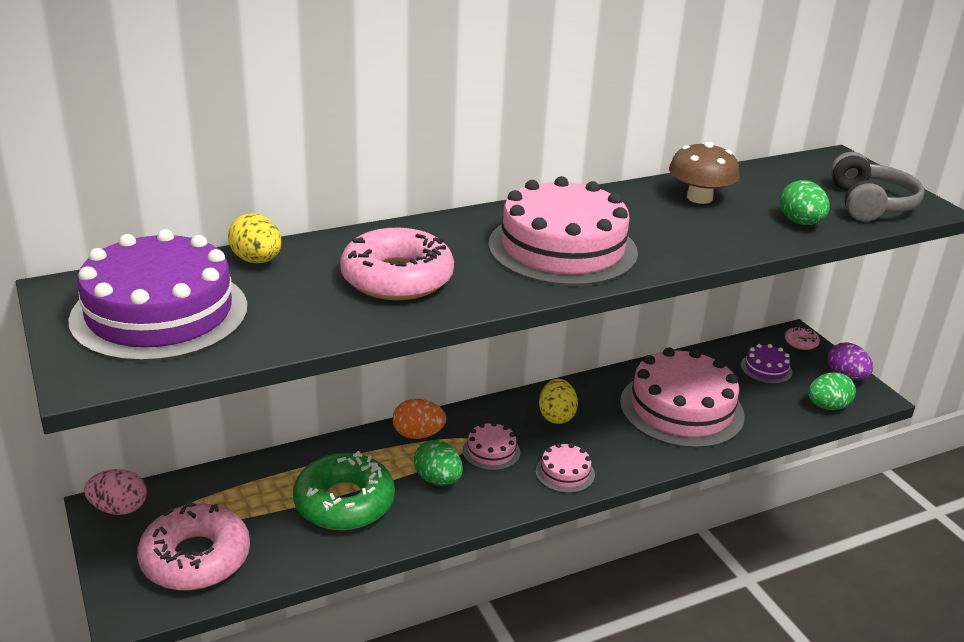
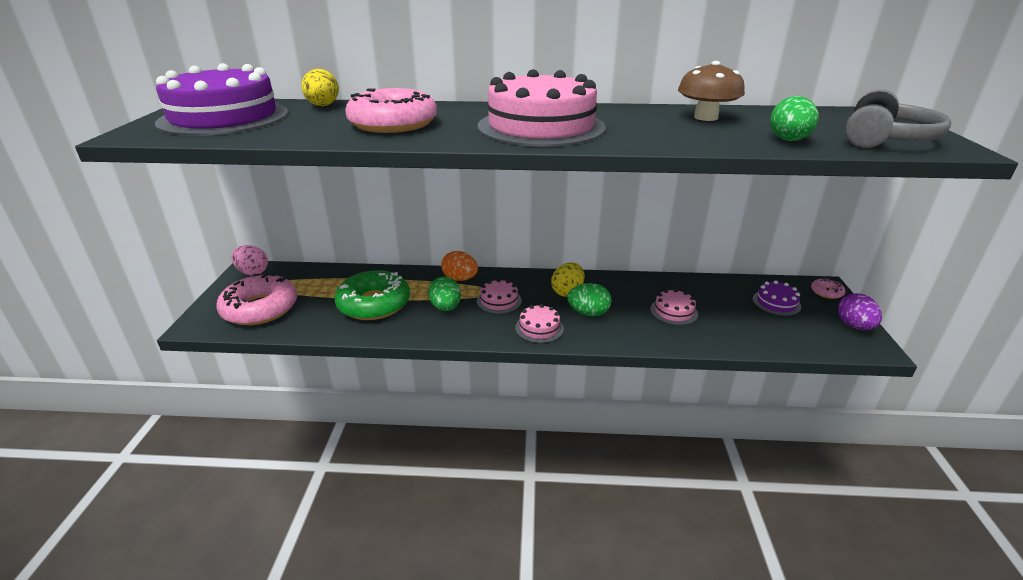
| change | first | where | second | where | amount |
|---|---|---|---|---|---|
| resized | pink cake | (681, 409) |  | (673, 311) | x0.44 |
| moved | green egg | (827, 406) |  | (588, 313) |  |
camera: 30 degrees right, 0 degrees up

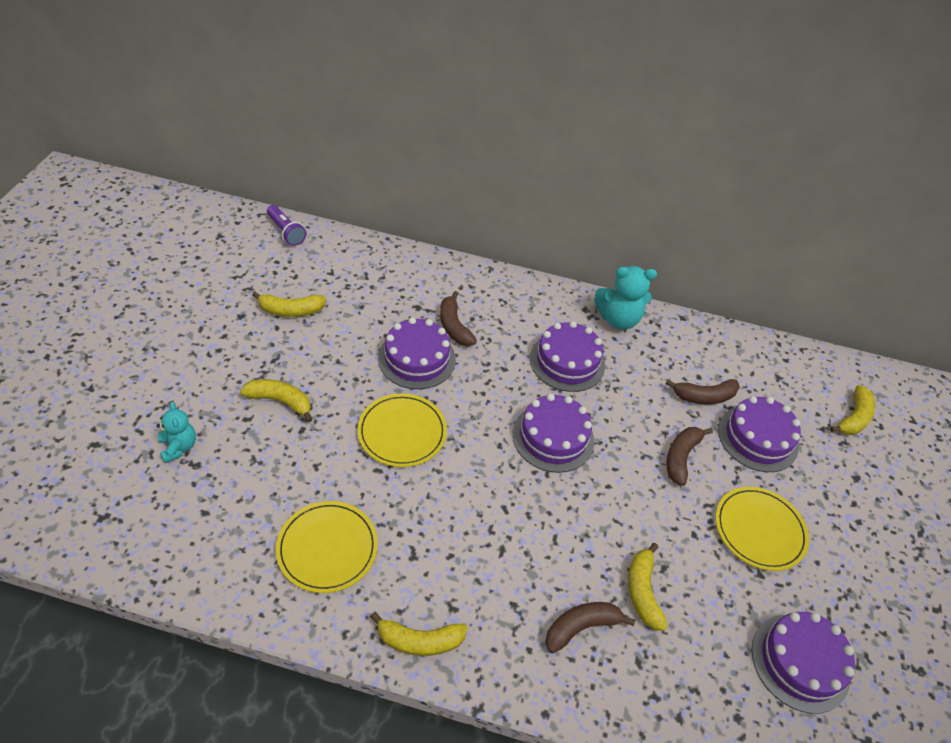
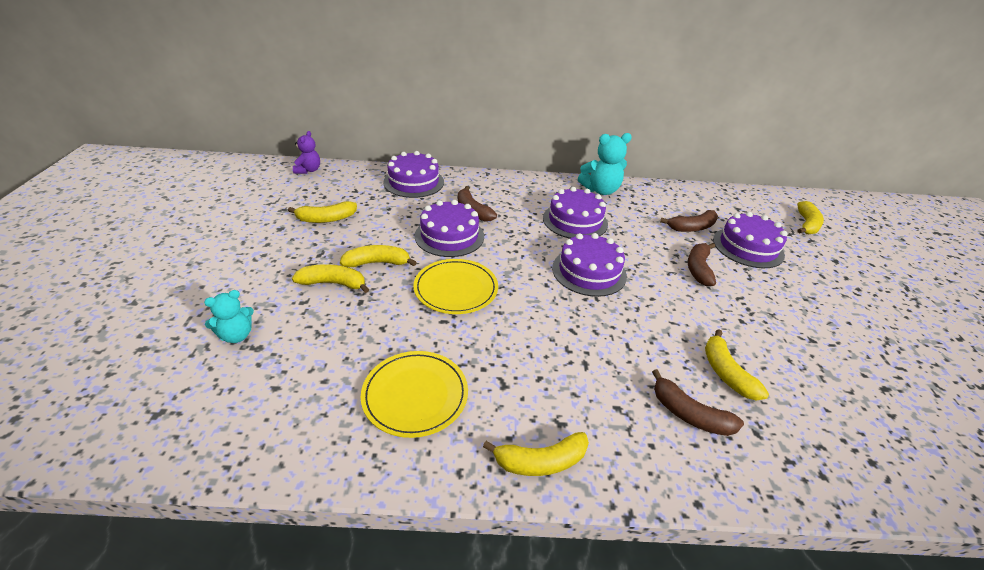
| change | first | where | second | where | amount |
|---|---|---|---|---|---|
| replaced | purple flashlight | (286, 232) | purple teddy bear | (308, 170) |  |
| turned | turquoise teddy bear | (179, 447) |  | (236, 335) | 90 degrees clockwise |
| removed | yellow plate | (759, 530) |  |  |  |
| turned | brown banana | (581, 627) |  | (689, 414) | 105 degrees counterclockwise |
| moved | purple cake | (800, 662) |  | (414, 182) |  |
| added |  |  | yellow banana | (377, 263) |  |
camera: 10 degrees left, 10 degrees down

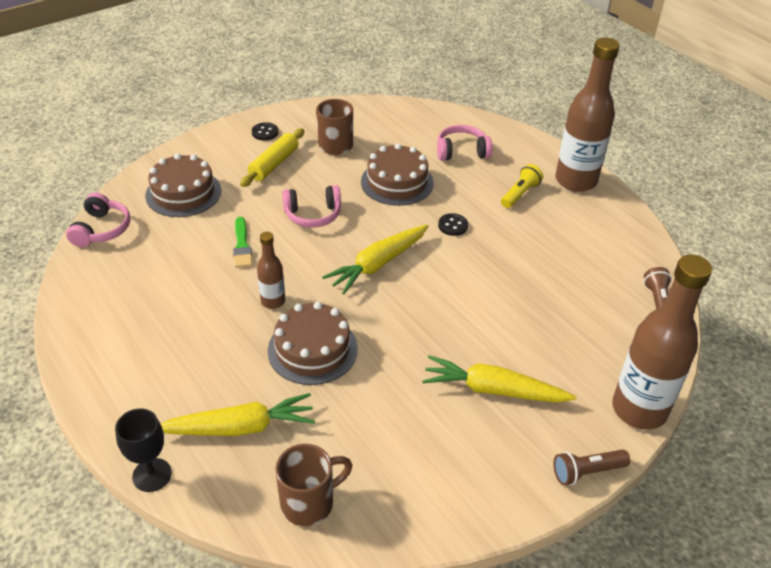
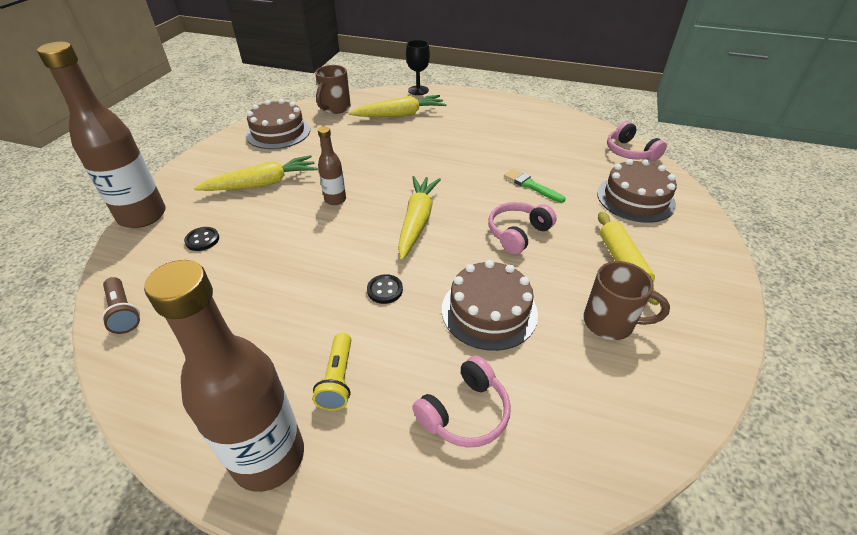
| change | first | where | second | where | amount |
|---|---|---|---|---|---|
| moved | black button | (265, 132) |  | (202, 240) |  |
| moved | brown bottle | (273, 301) |  | (335, 200) |  |
| moved | brown cake | (312, 349) |  | (278, 132) |  |
| turned | yellow carrot | (240, 427) |  | (400, 115) | 150 degrees counterclockwise |
| removed | brown flashlight | (587, 472) |  |  |  |
camera: 145 degrees right, 0 degrees up

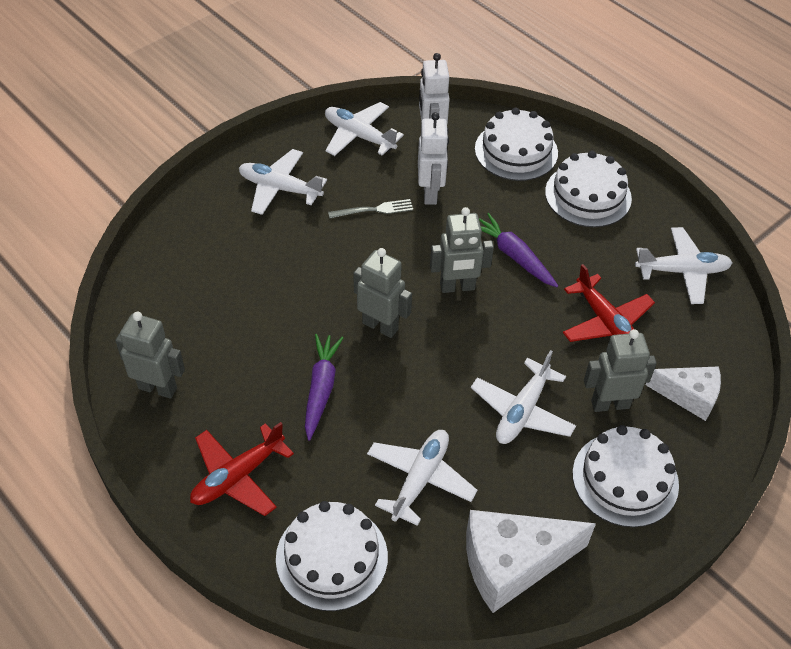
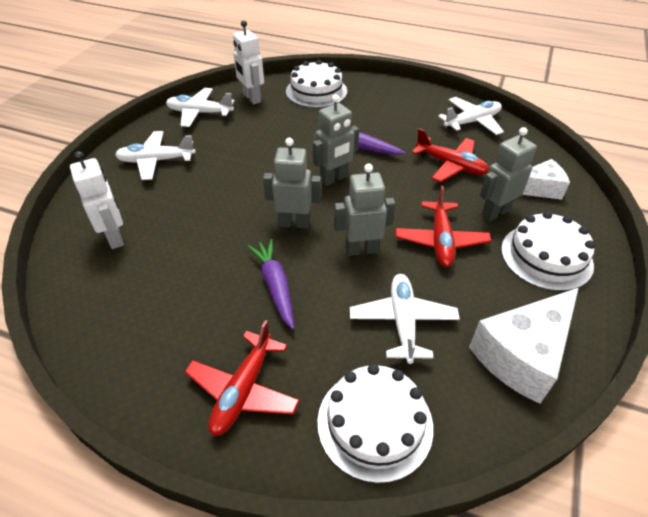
| change | first | where | second | where | amount |
|---|---|---|---|---|---|
| moved | white robot | (430, 193) |  | (115, 237) |  |
| removed | white cake | (588, 195) |  |  |  |
| removed | grey fork | (374, 210) |  |  |  |
| moved | grey robot | (158, 388) |  | (361, 250) |  |
| recoloured | white plane | (522, 411) | red plane | (440, 240) |  |
camera: 25 degrees left, 5 degrees down

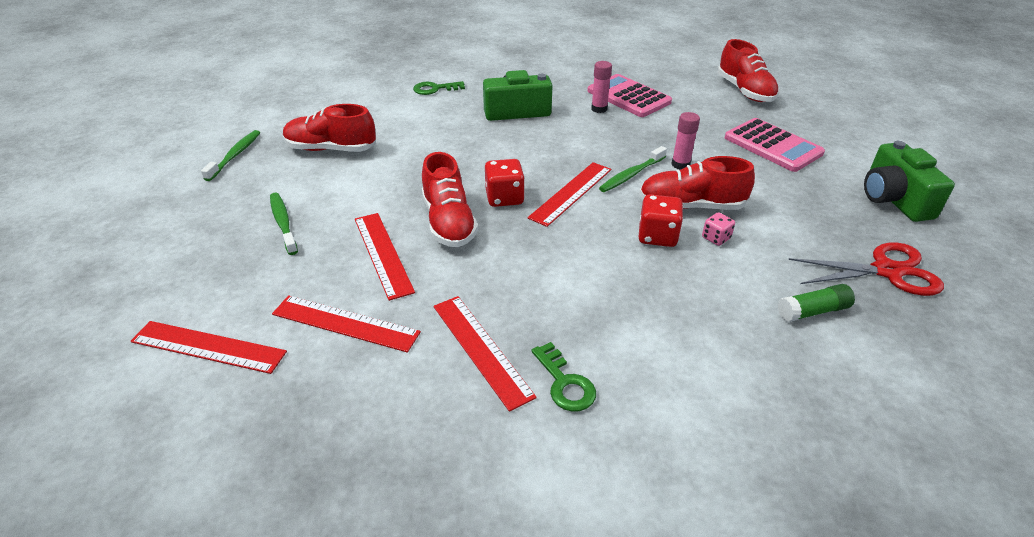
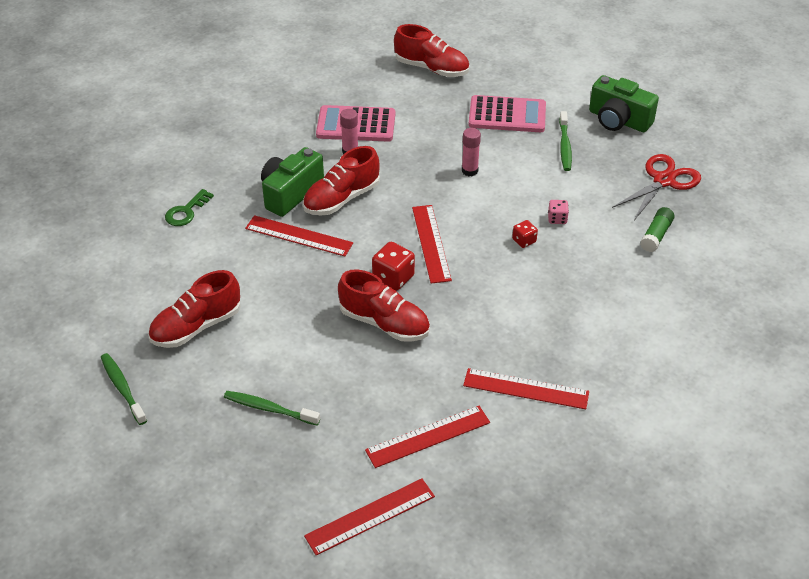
| change | first | where | second | where | amount |
|---|---|---|---|---|---|
| moved | green toothbrush | (631, 175) |  | (565, 146) |  |
| moved | red shoe | (691, 206) |  | (341, 199) |  |
| resized | red dice | (657, 236) |  | (524, 241) | x0.59 |
| moved | red ruler | (383, 254) |  | (299, 236) |  |
| removed | green key | (565, 383) |  |  |  |
camera: 45 degrees left, 5 degrees up

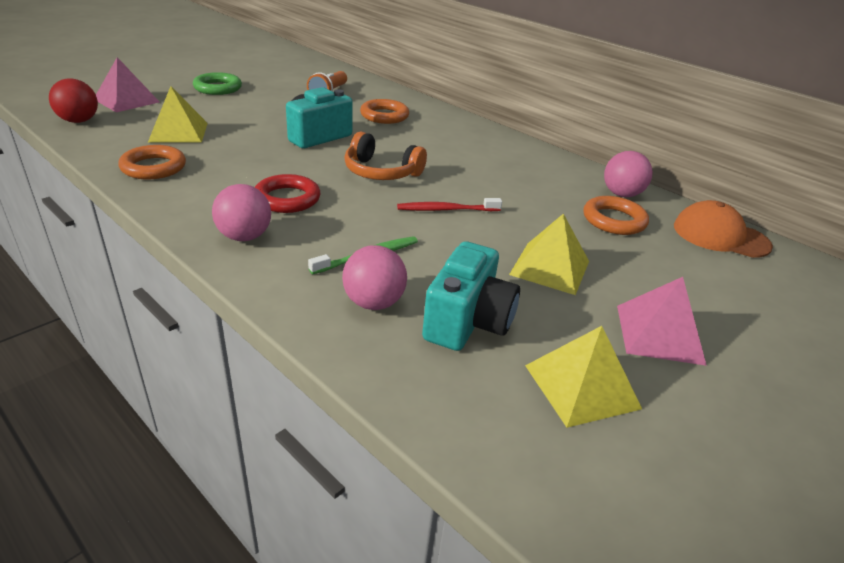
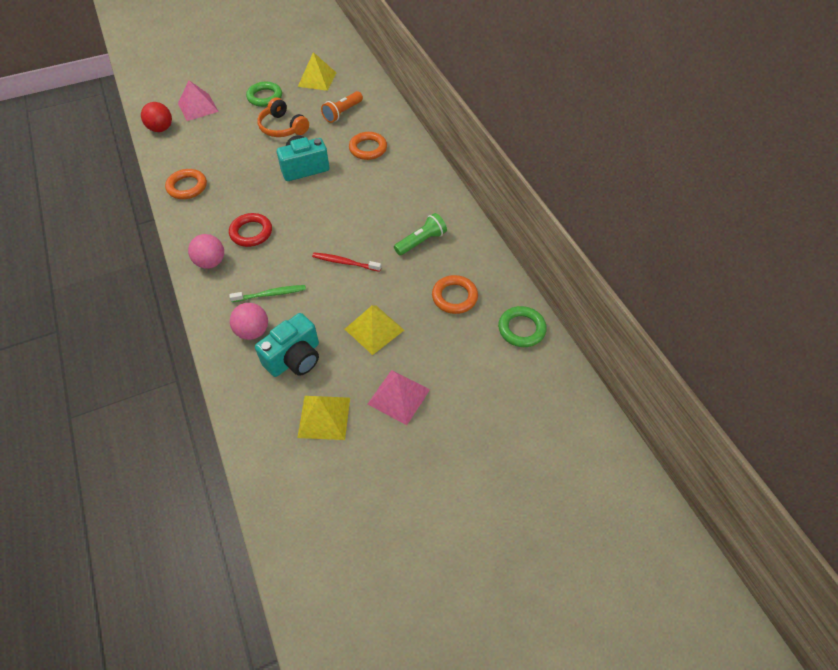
| change | first | where | second | where | amount |
|---|---|---|---|---|---|
| moved | yellow pyramid | (178, 132) |  | (317, 79) |  |
| moved | orange headphones | (381, 172) |  | (282, 127) |  |
| removed | pink ball | (621, 194) |  |  |  |
| replaced | orange cap | (720, 236) | green ring | (521, 329) |  |
| added |  |  | green flashlight | (421, 241) |  |
camera: 25 degrees right, 20 degrees up

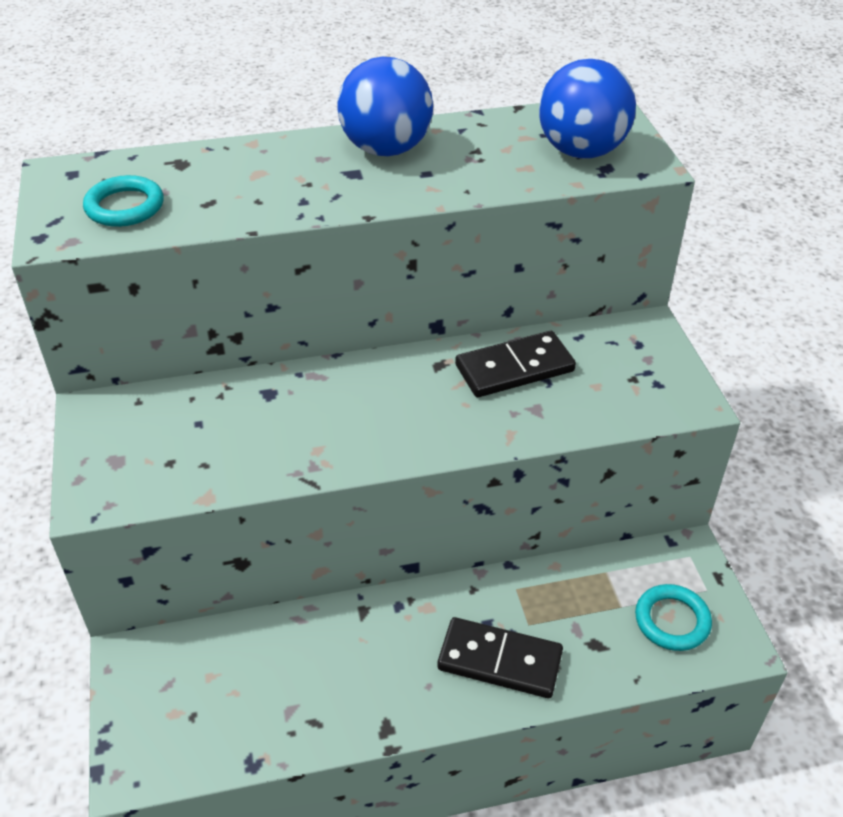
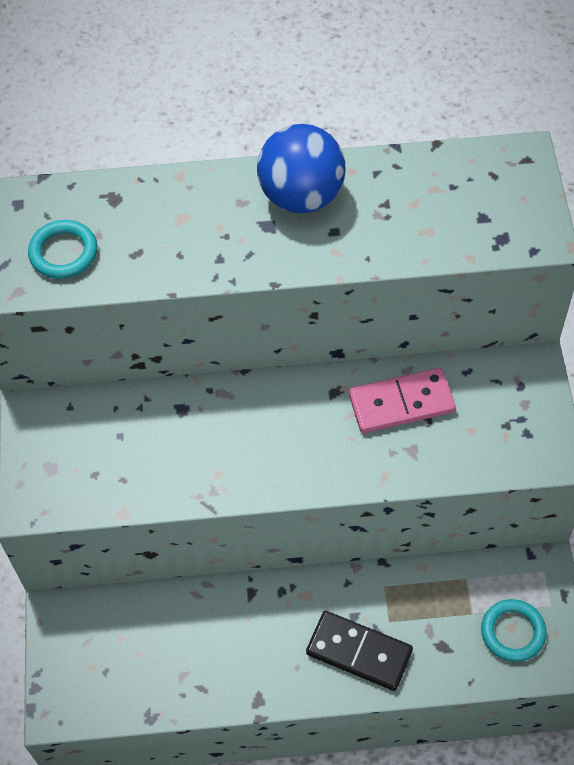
| change | first | where | second | where | amount |
|---|---|---|---|---|---|
| removed | blue ball | (581, 151) |  |  |  |
| recoloured | black domino | (514, 368) | pink domino | (401, 403) |  |
camera: 10 degrees right, 15 degrees up

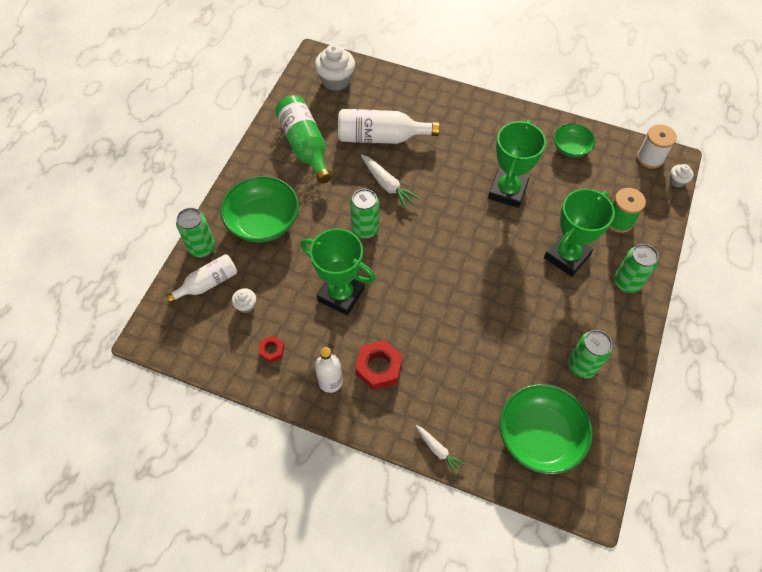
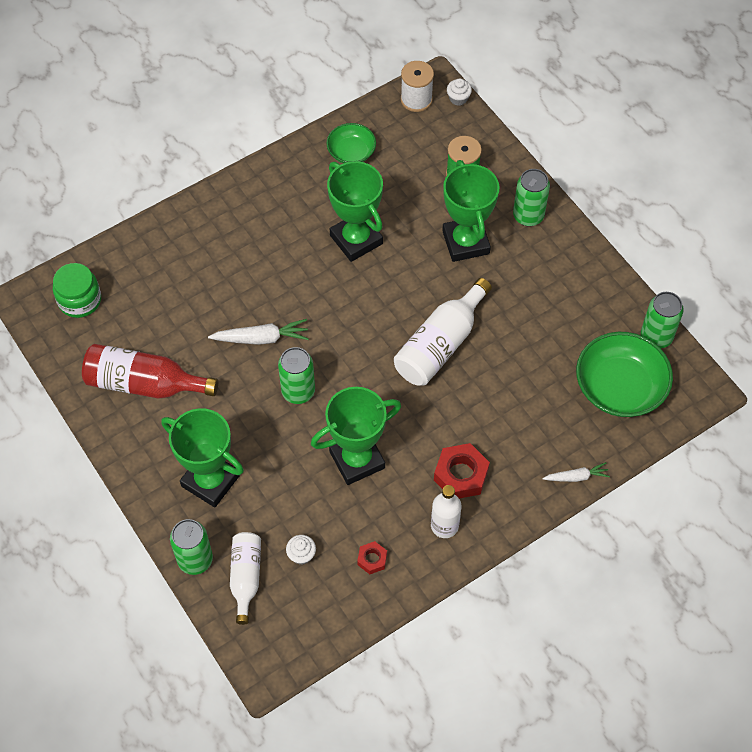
| change | first | where | second | where | amount |
|---|---|---|---|---|---|
| replaced | white cupcake | (336, 80) | green jar | (79, 300) |  |
| recoloured | green bottle | (305, 146) | red bottle | (144, 384) |  |
| moved | white bottle | (381, 137) |  | (440, 344) |  |
| replaced | green bowl | (263, 221) | green trophy | (210, 481) |  |
| moved | green can | (582, 365) |  | (656, 337) |  |
camera: 55 degrees left, 0 degrees up

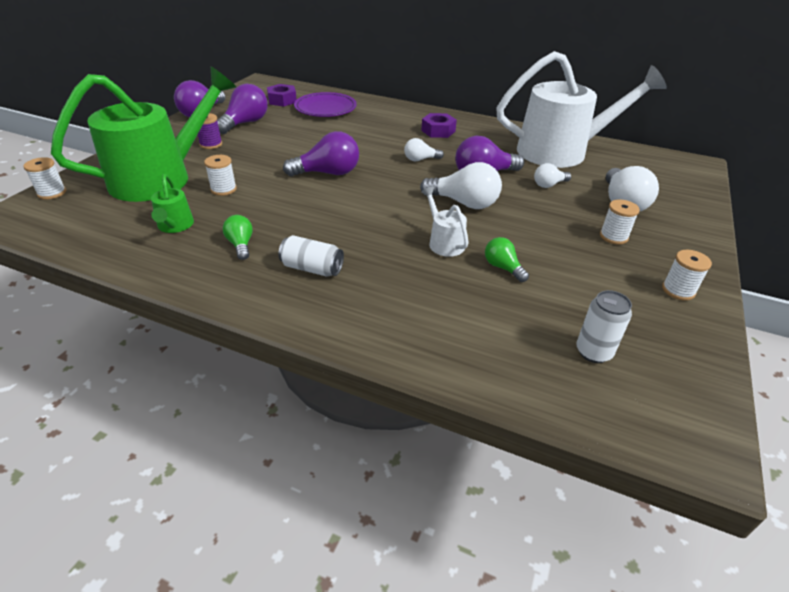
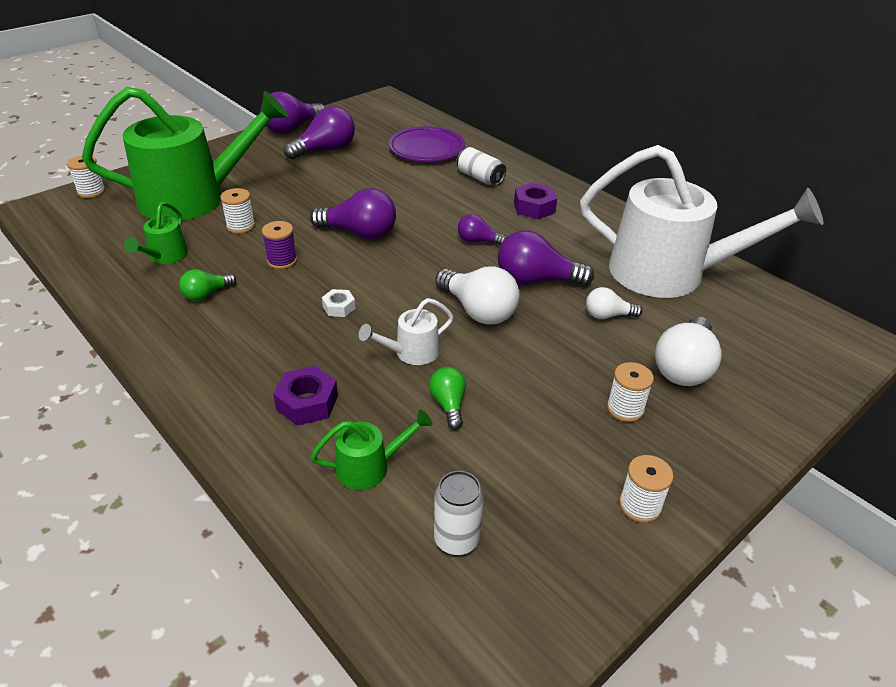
| change | first | where | second | where | amount |
|---|---|---|---|---|---|
| moved | purple nut | (282, 100) |  | (307, 403) |  |
| moved | purple spool | (211, 144) |  | (282, 261) |  |
| recoloured | white light bulb | (420, 159) | purple light bulb | (478, 241) |  |
| turned | white watering can | (444, 242) |  | (411, 353) | 120 degrees counterclockwise |
| turned | green light bulb | (241, 245) |  | (206, 294) | 135 degrees counterclockwise |
| moved | white can | (312, 268) |  | (480, 178) |  |
| added |  |  | white nut | (339, 307) |  |
| added |  |  | green watering can | (370, 467) |  |
camera: 25 degrees right, 0 degrees up

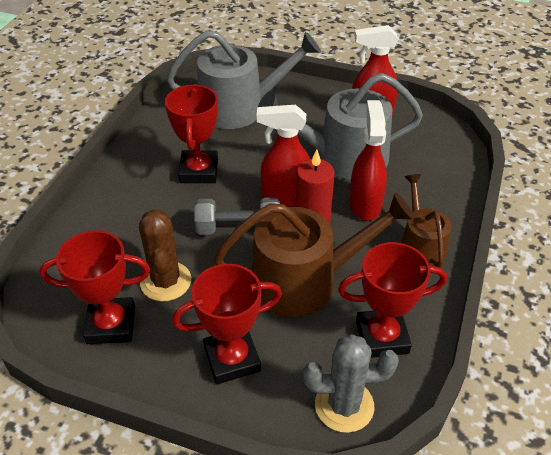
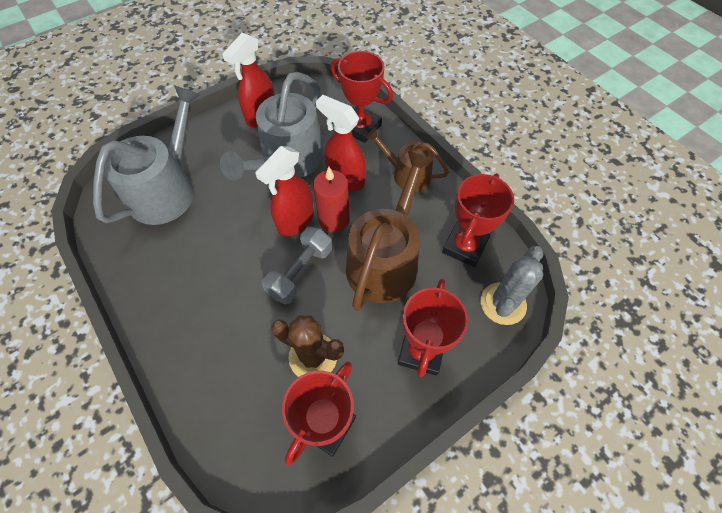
| change | first | where | second | where | amount |
|---|---|---|---|---|---|
| moved | red trophy | (199, 171) |  | (361, 127) |  |
camera: 55 degrees left, 15 degrees up

